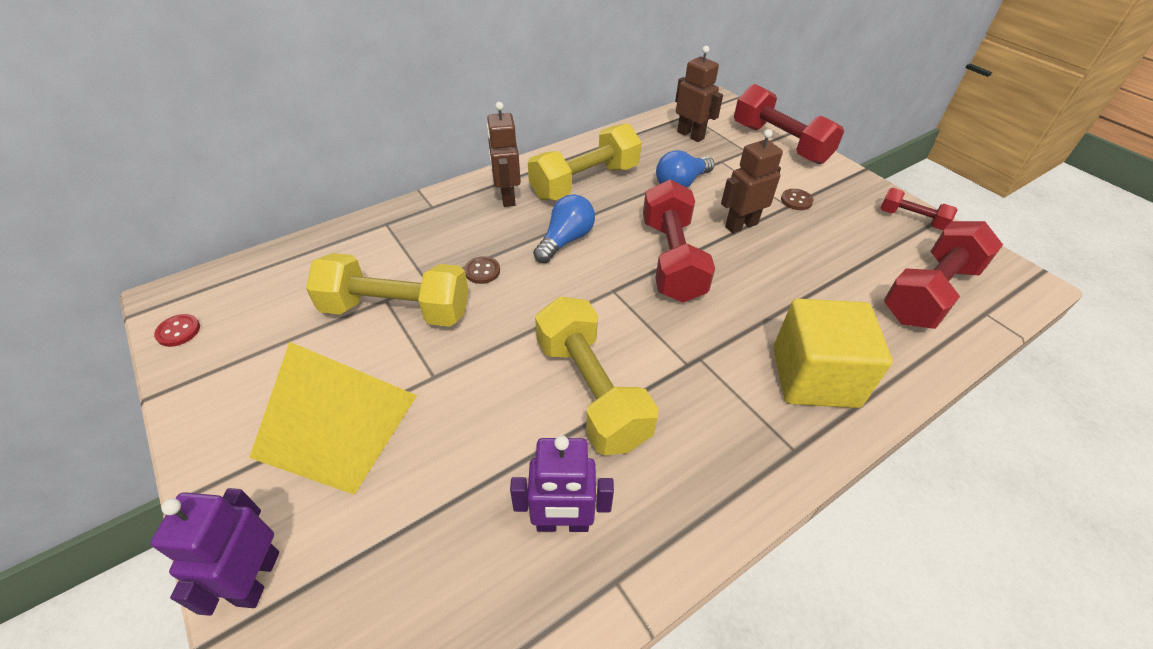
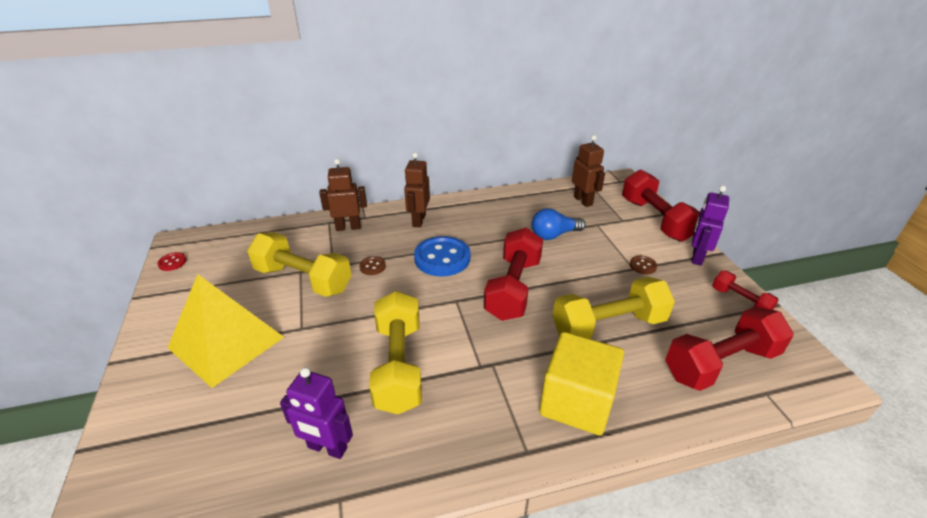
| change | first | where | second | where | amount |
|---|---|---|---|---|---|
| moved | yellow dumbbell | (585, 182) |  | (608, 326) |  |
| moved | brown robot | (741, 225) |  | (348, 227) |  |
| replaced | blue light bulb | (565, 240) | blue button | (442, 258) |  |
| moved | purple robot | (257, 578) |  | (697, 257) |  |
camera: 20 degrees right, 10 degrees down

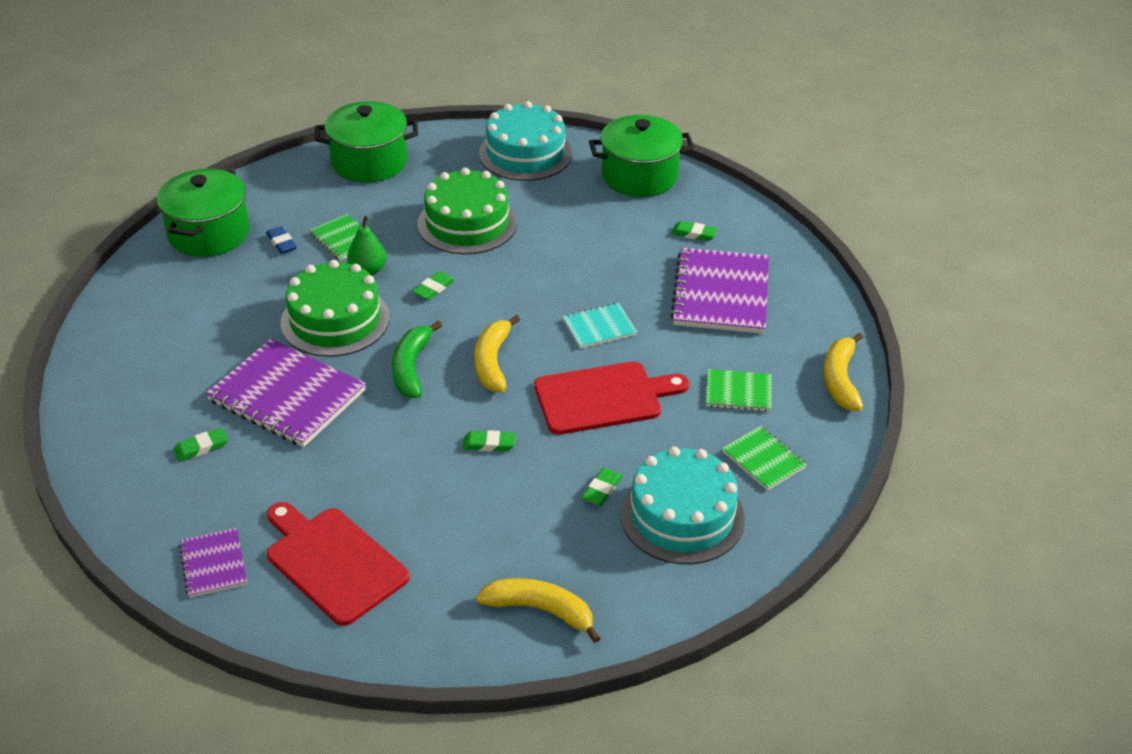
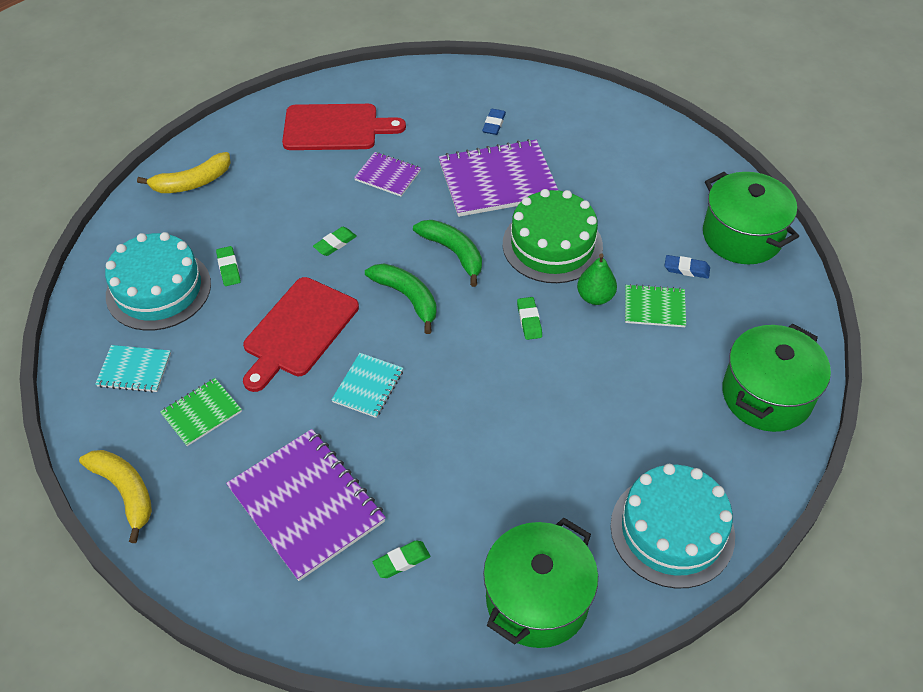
| change | first | where | second | where | amount |
|---|---|---|---|---|---|
| removed | green cake | (467, 223) |  |  |  |
| recoloured | yellow banana | (492, 362) | green banana | (407, 298) |  |
| recoloured | green notebook | (764, 459) | turquoise notebook | (134, 370) |  |
| recoloured | green eraser | (201, 447) | blue eraser | (494, 124) |  |
| moved | purple notebook | (213, 564) |  | (388, 175) |  |
camera: 135 degrees right, 10 degrees up

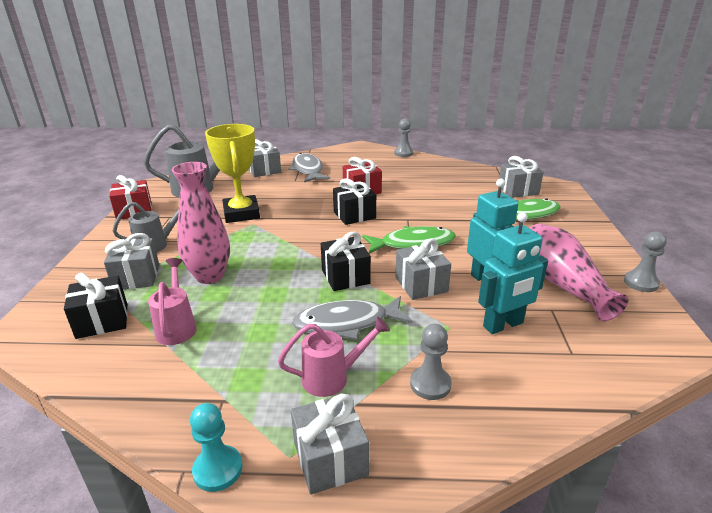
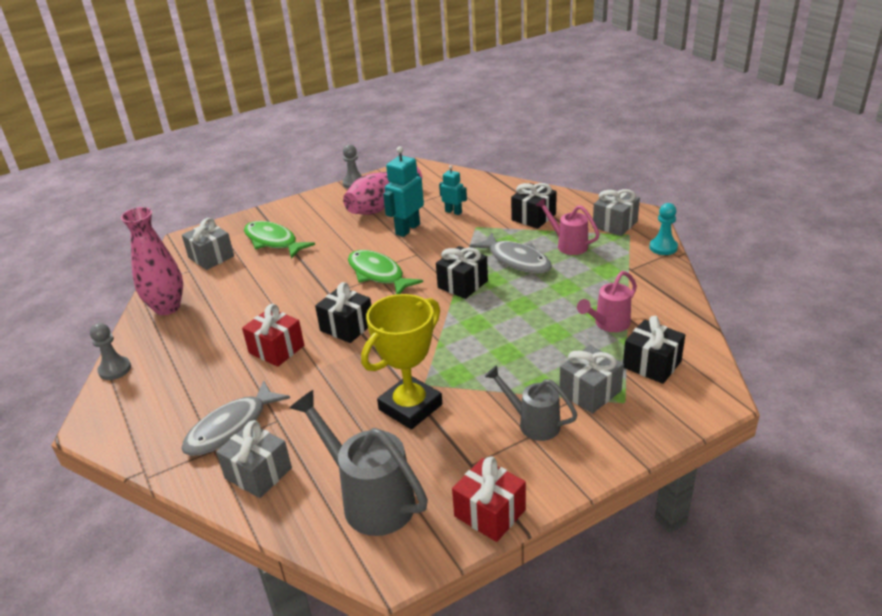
| change | first | where | second | where | amount |
|---|---|---|---|---|---|
| moved | pink vase | (210, 276) |  | (167, 307) |  |
| resized | turquoise robot | (503, 325) |  | (453, 212) | x0.59 |
| removed | grey gift | (421, 284) |  |  |  |
| replaced | grey pawn | (430, 384) | black gift | (533, 217) |  |
camera: 120 degrees left, 5 degrees up

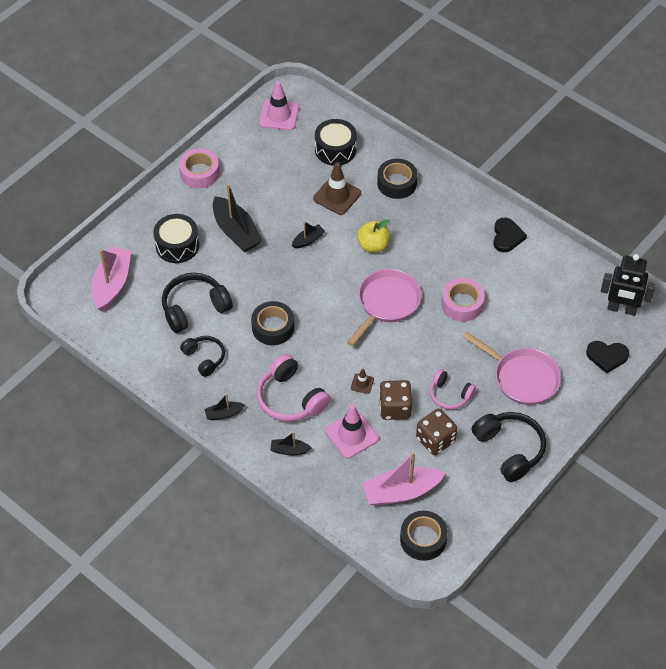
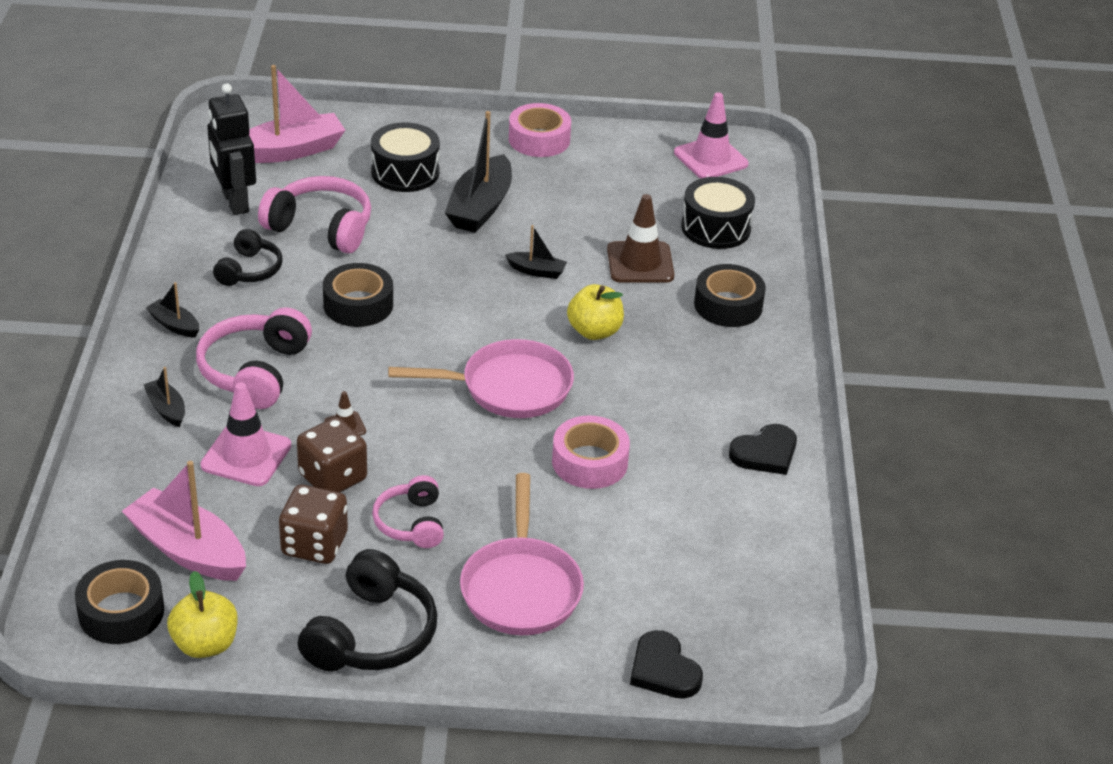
| change | first | where | second | where | amount |
|---|---|---|---|---|---|
| moved | black robot | (621, 309) |  | (234, 202) |  |
| recoloured | black headphones | (194, 308) | pink headphones | (321, 227) |  |
| added |  |  | yellow apple | (205, 644) |  |
camera: 50 degrees right, 15 degrees down

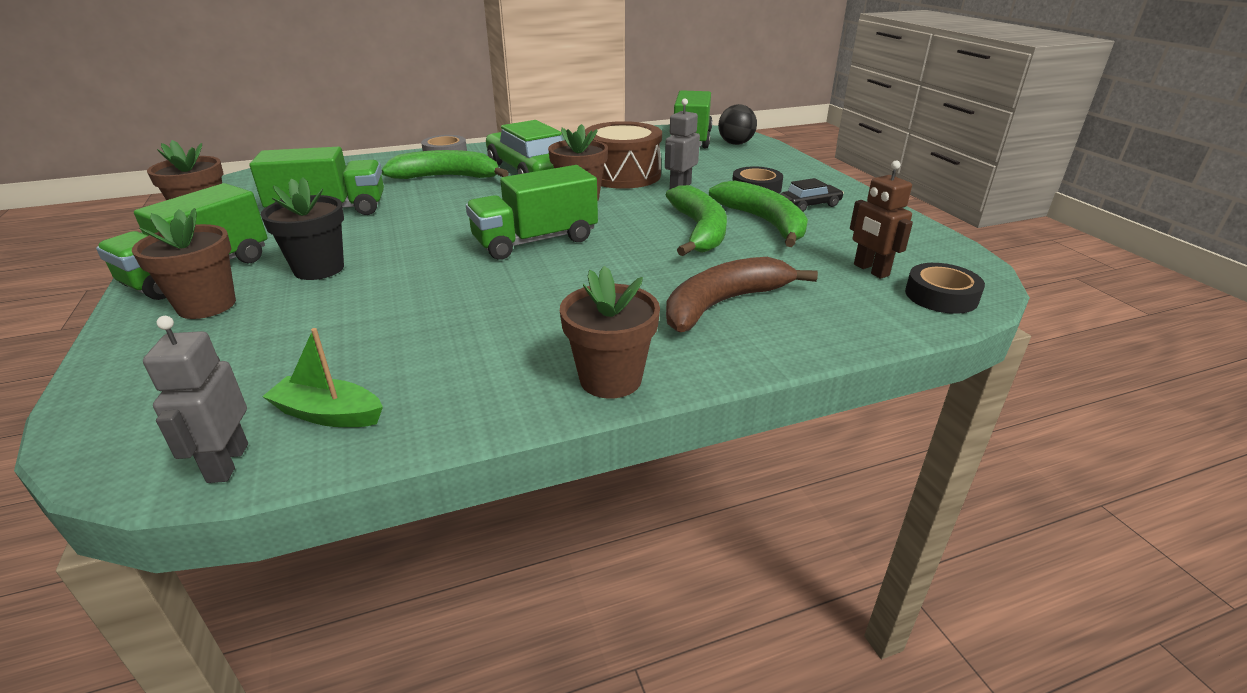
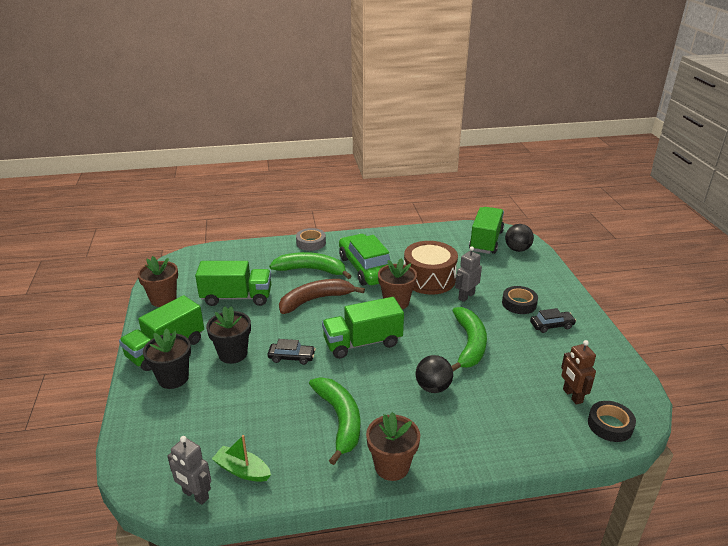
| change | first | where | second | where | amount |
|---|---|---|---|---|---|
| moved | green banana | (764, 222) |  | (340, 420) |  |
| recoloured | brown flower pot | (206, 305) | black flower pot | (173, 378) |  |
| moved | brown banana | (723, 304) |  | (315, 300) |  |
| turned | grey robot | (227, 463) |  | (195, 495) | 60 degrees counterclockwise |
| added |  |  | black car | (291, 357) |  |
| added |  |  | black ball | (433, 387) |  |
camera: 10 degrees right, 0 degrees up

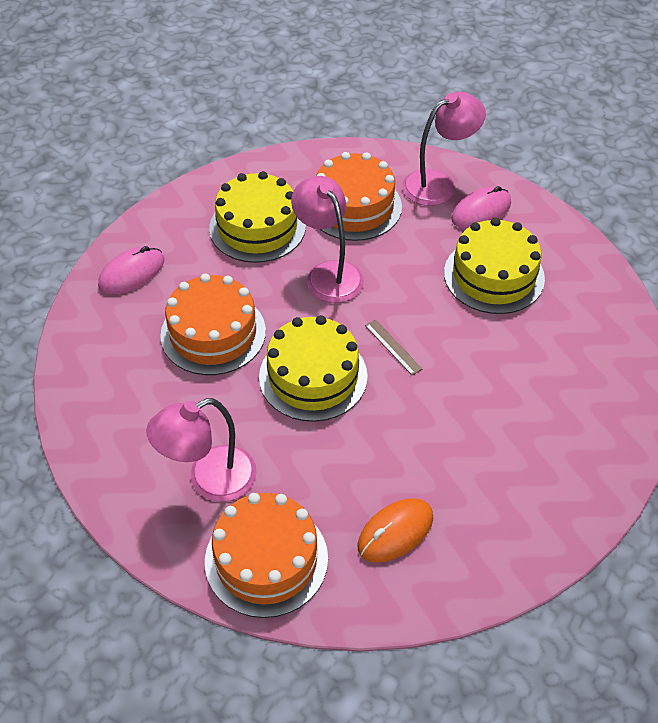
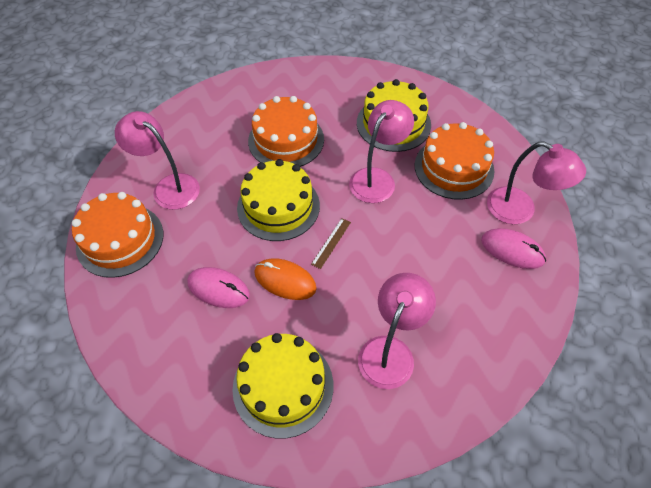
| change | first | where | second | where | amount |
|---|---|---|---|---|---|
| moved | yellow cake | (494, 275) |  | (283, 386) |  |
| moved | pink mouse | (131, 273) |  | (218, 289) |  |
| moved | orange mouse | (395, 532) |  | (285, 280) |  |
| added |  |  | pink lamp | (390, 351) |  |
camera: 65 degrees right, 5 degrees up

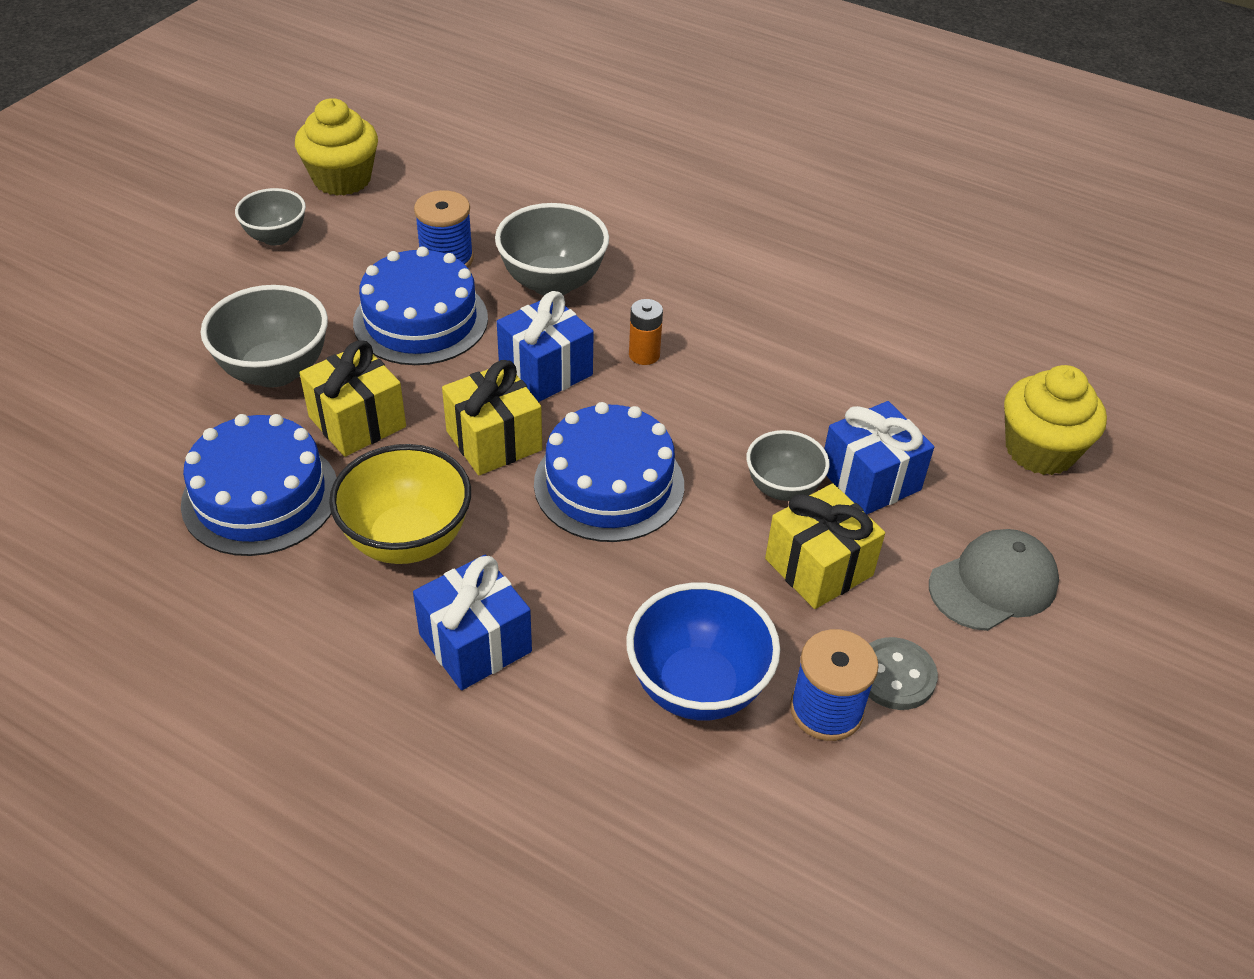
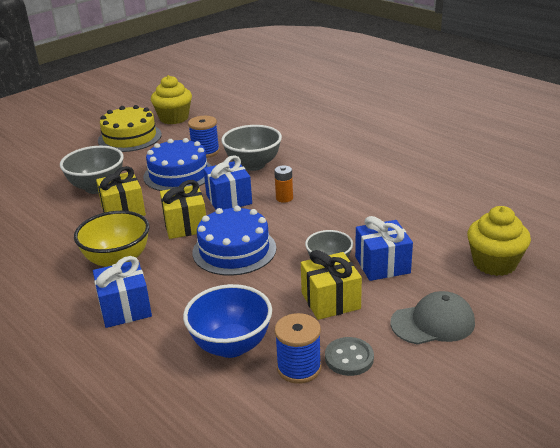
| change | first | where | second | where | amount |
|---|---|---|---|---|---|
| replaced | grey bowl | (276, 237) | yellow cake | (130, 137) |  |
| removed | blue cake | (260, 496) |  |  |  |
camera: 20 degrees right, 15 degrees down

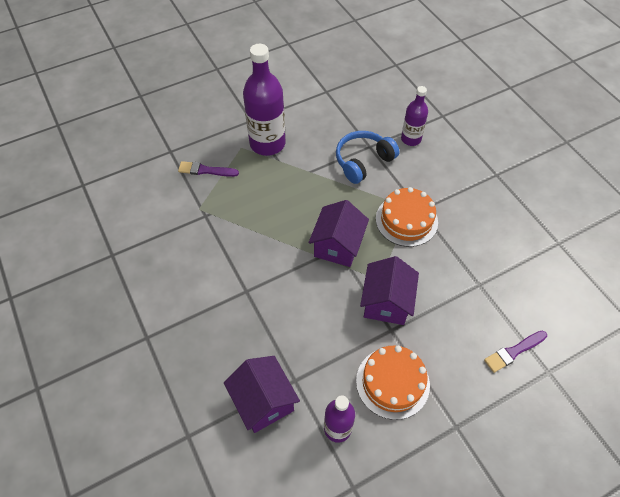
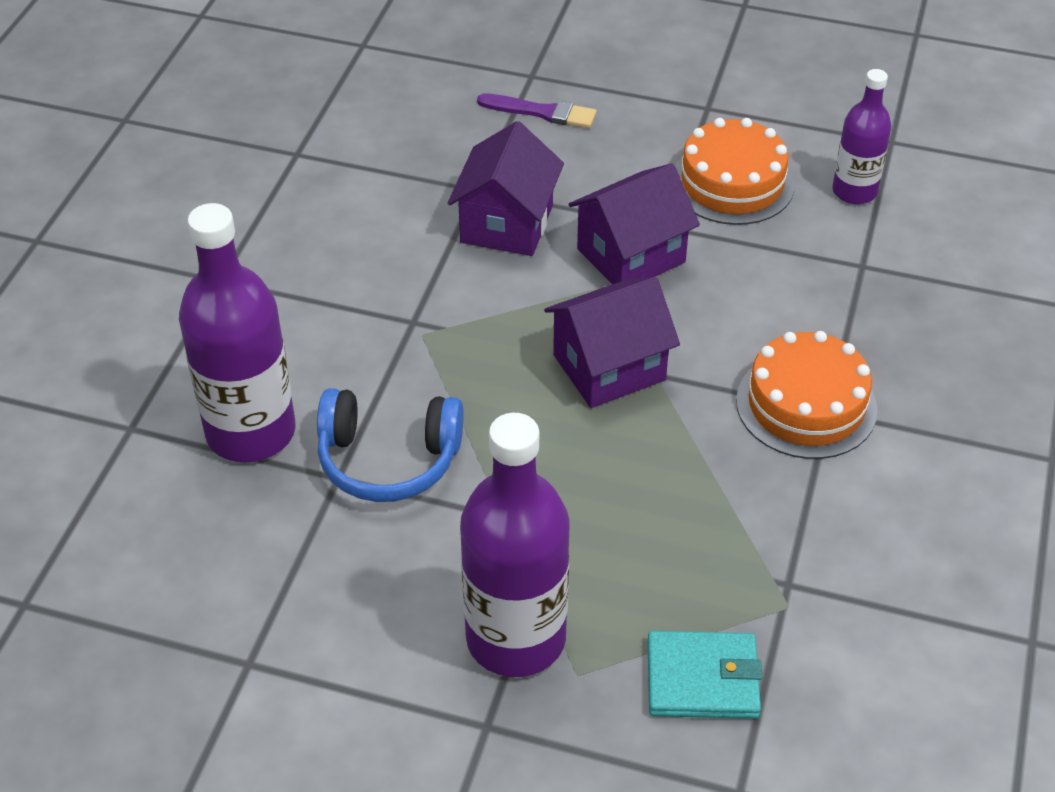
| change | first | where | second | where | amount |
|---|---|---|---|---|---|
| resized | purple bottle | (411, 139) |  | (251, 432) | x1.74 |
| replaced | purple brush | (205, 170) | turquoise wallet | (702, 679) |  |
| moved | orange cake | (406, 220) |  | (806, 405) |  |
| moved | purple house | (263, 401) |  | (506, 224) |  |
camera: 135 degrees left, 10 degrees down

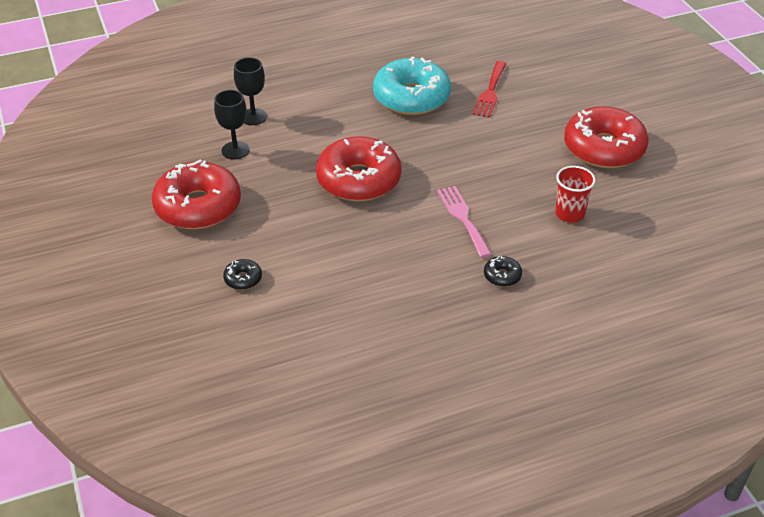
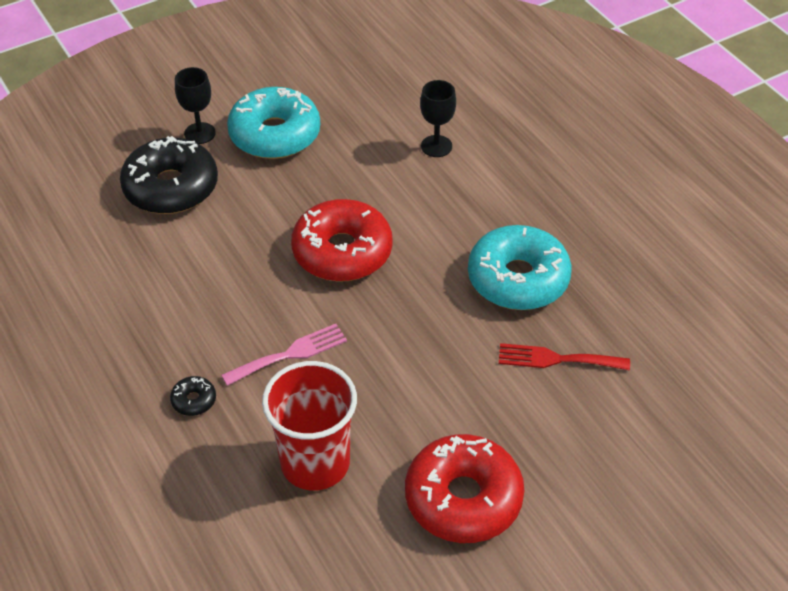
| change | first | where | second | where | amount |
|---|---|---|---|---|---|
| moved | black goblet | (235, 150) |  | (200, 133) |  |
| recoloured | red donut | (198, 206) | turquoise donut | (275, 134) |  |
| resized | red cup | (569, 214) |  | (315, 463) | x1.79 |
| resized | black donut | (243, 279) |  | (171, 187) | x2.45 |
camera: 80 degrees right, 5 degrees up

